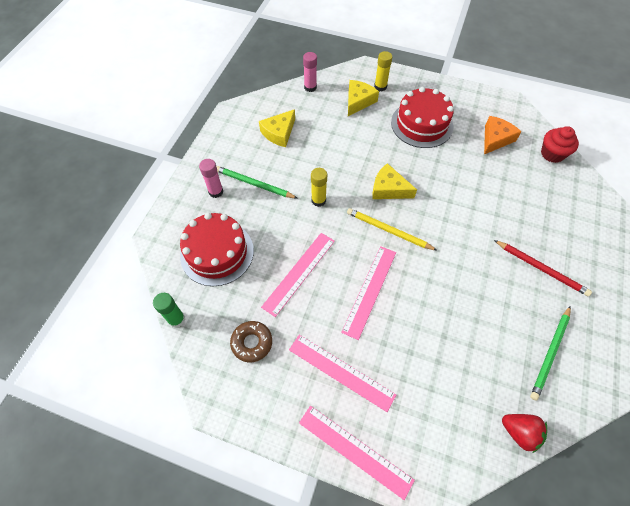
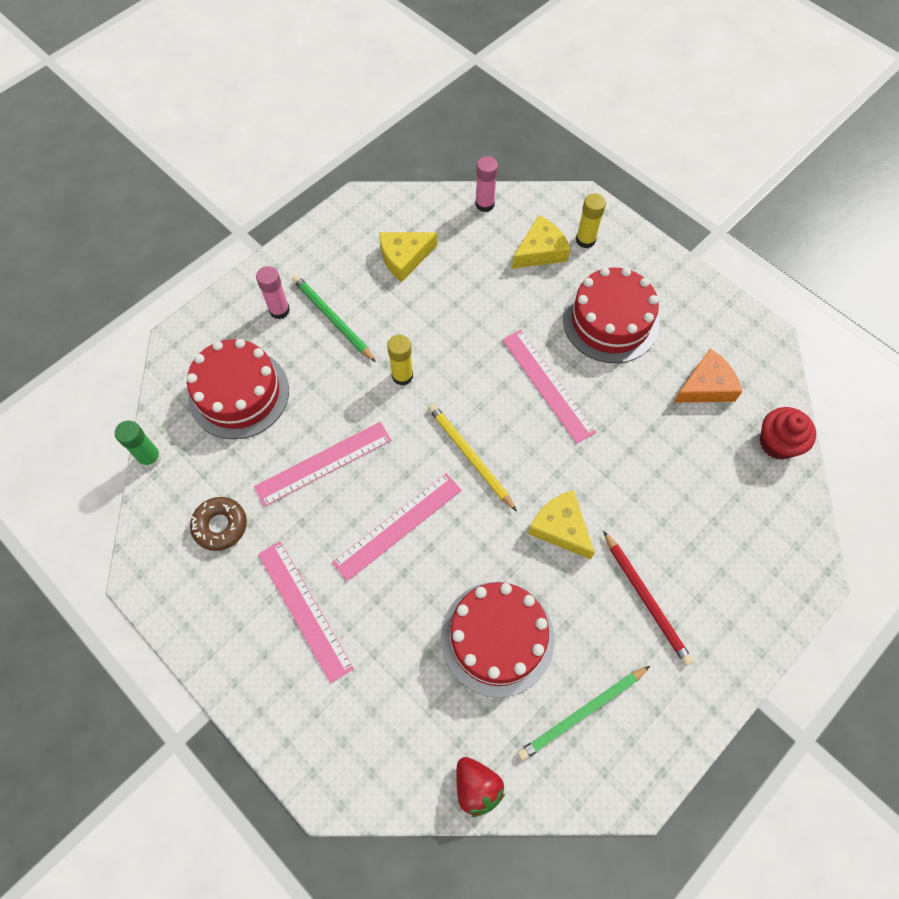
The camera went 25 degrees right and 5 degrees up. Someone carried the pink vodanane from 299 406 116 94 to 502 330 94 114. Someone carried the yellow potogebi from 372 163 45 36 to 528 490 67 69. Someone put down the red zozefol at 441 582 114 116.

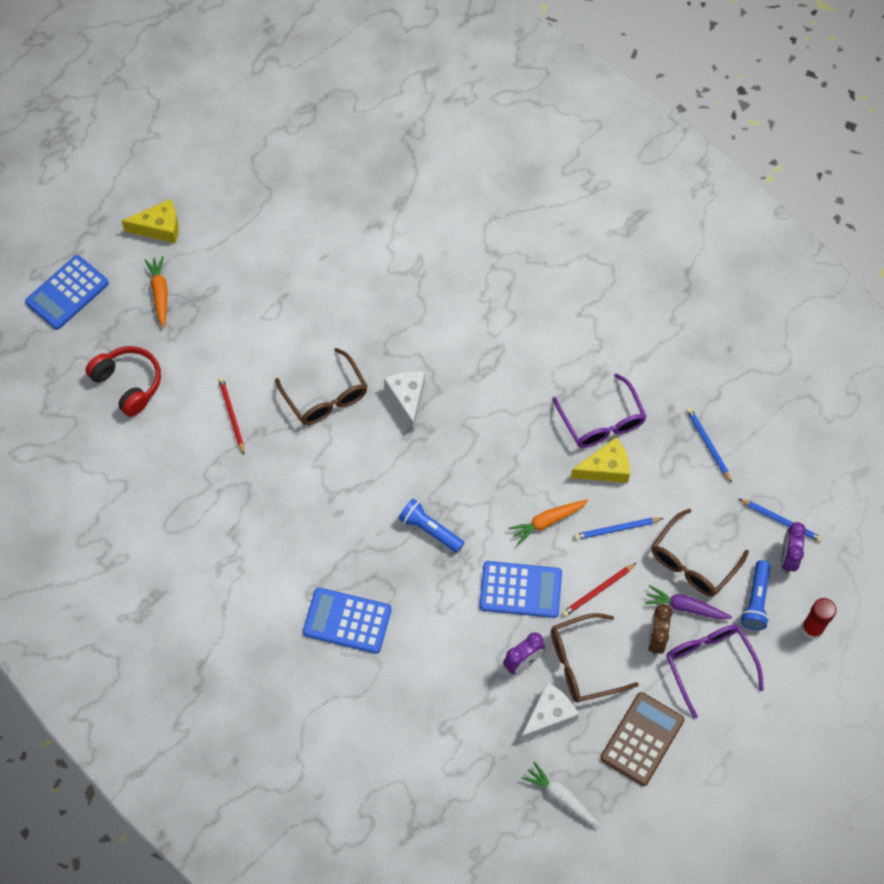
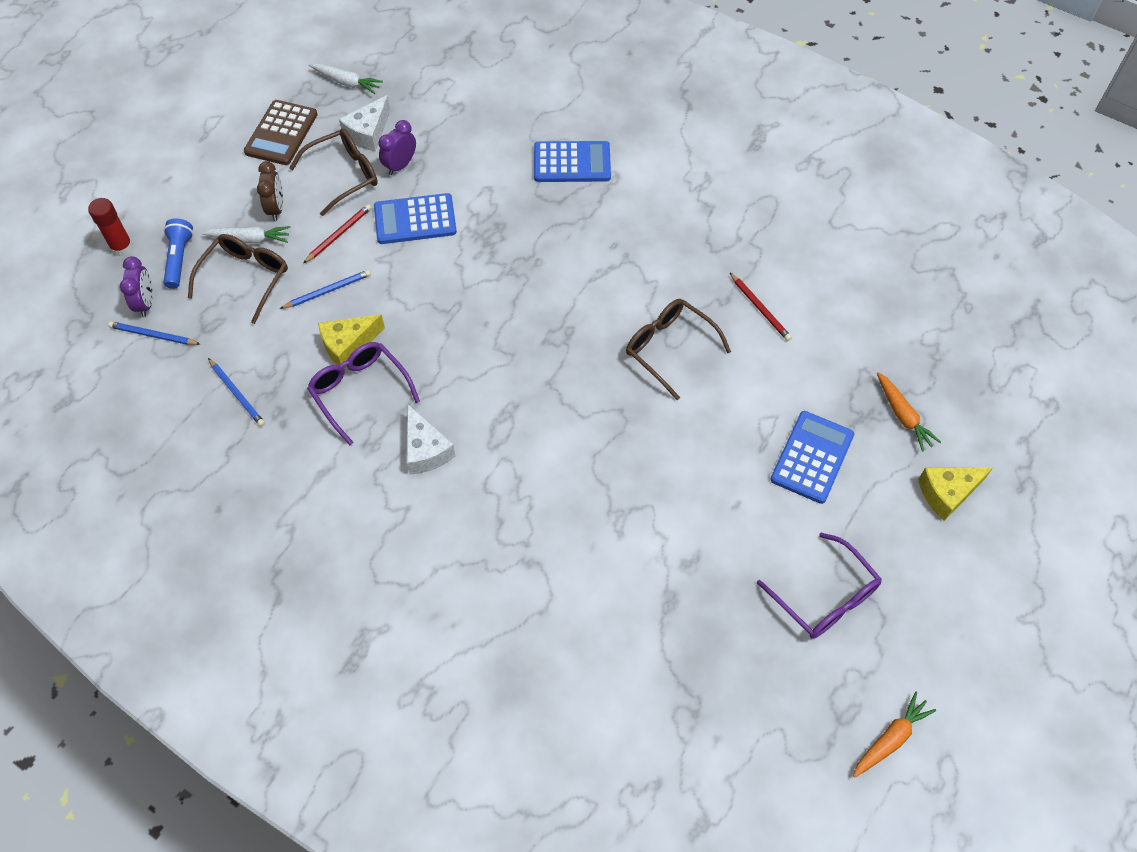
The camera went 165 degrees right and 5 degrees down. Someone carried the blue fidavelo from 25 255 84 75 to 770 411 84 93. Someone took away the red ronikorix at 86 346 75 71. Someone carried the white potogebi from 384 371 41 60 to 406 405 49 69. Someone took away the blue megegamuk at 398 499 66 54. Someone carried the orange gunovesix from 508 499 80 46 to 853 692 83 86. Someone repainted the purple gunovesix at 645 585 87 34, which became the white gunovesix at 202 226 88 17. Someone carried the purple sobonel from 666 625 98 94 to 757 532 125 107.

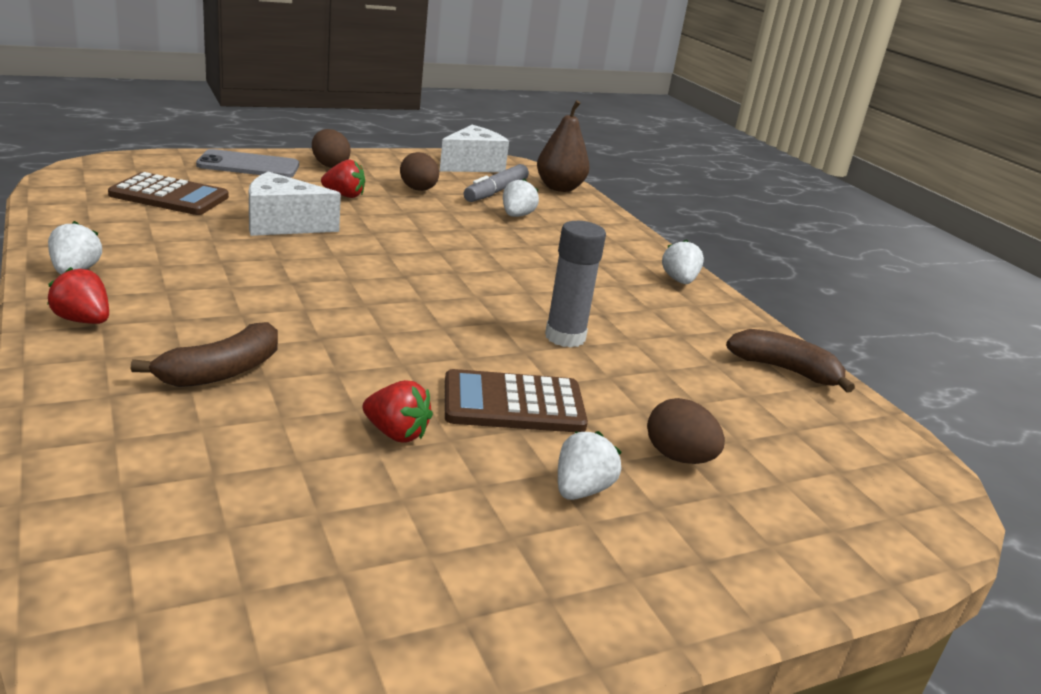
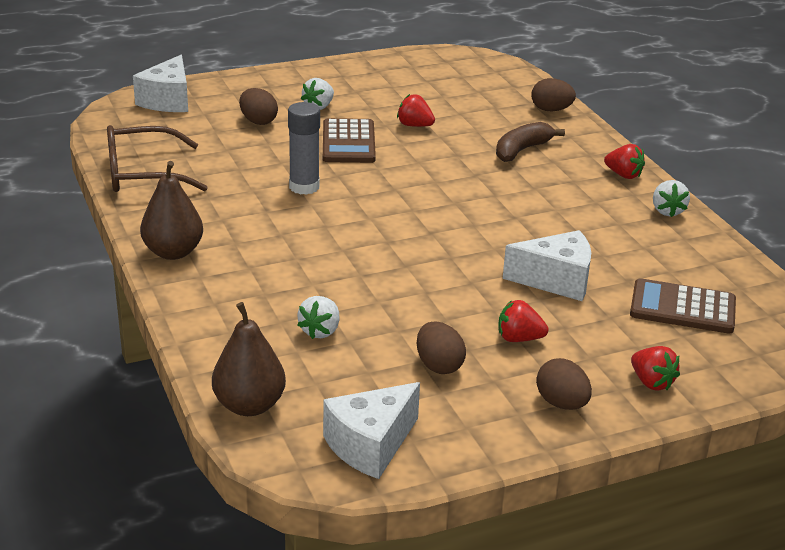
The camera went 175 degrees left and 5 degrees up. Someone swapped the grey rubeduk at 196 149 103 29 for the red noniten at 631 346 49 45. Someone rotated the brown fidavelo at 445 369 143 63 by 90 degrees clockwise. Someone took away the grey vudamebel at 464 164 65 38. Someone swapped the white noniten at 662 240 42 44 for the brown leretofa at 140 161 63 99. Someone swapped the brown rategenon at 726 329 129 64 for the brown sobonel at 107 125 101 67. Someone put down the white potogebi at 133 55 55 57. Someone put down the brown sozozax at 531 78 45 33.

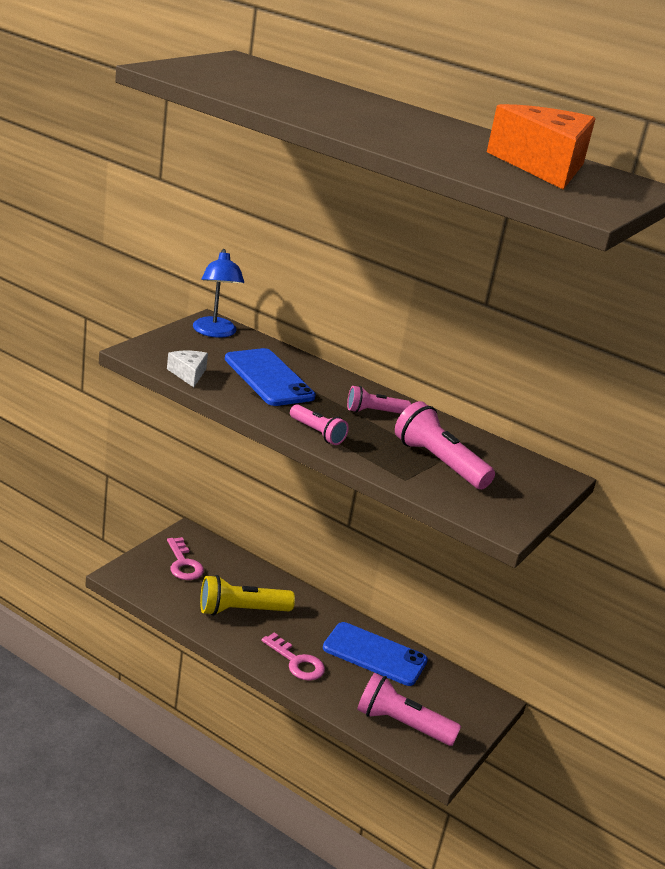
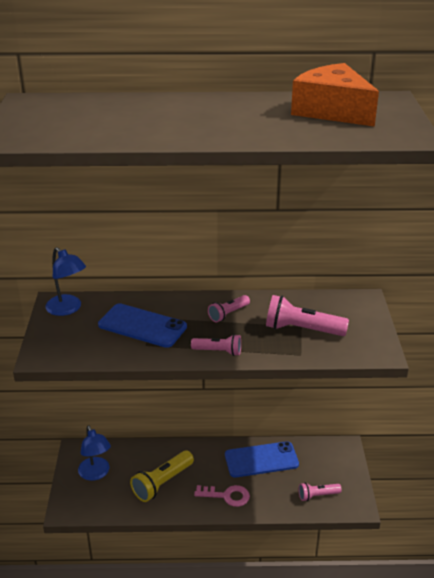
The camera went 30 degrees left and 5 degrees up. Someone took away the white potogebi at 167 351 41 36. Someone swapped the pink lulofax at 167 537 37 43 for the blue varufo at 78 425 33 56. Someone scaled the pink megegamuk at 357 673 104 73 by 0.60.

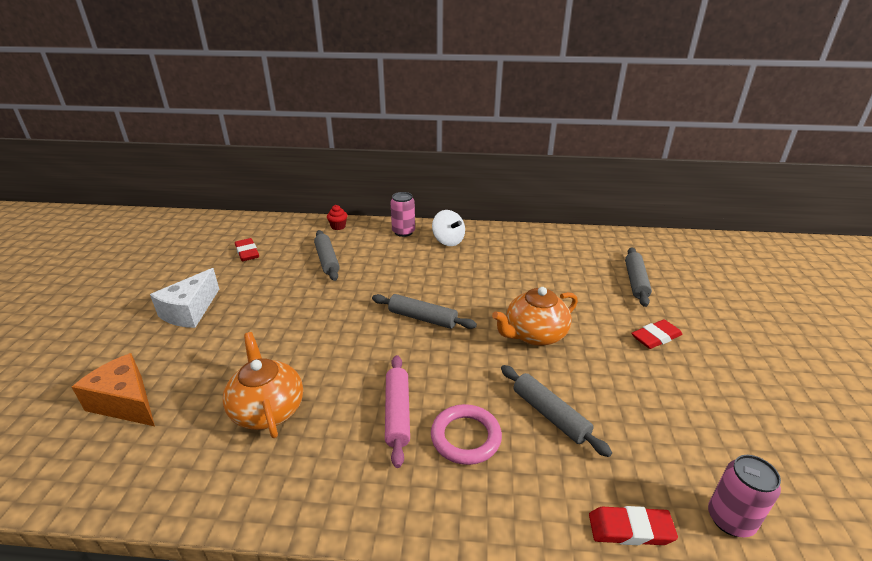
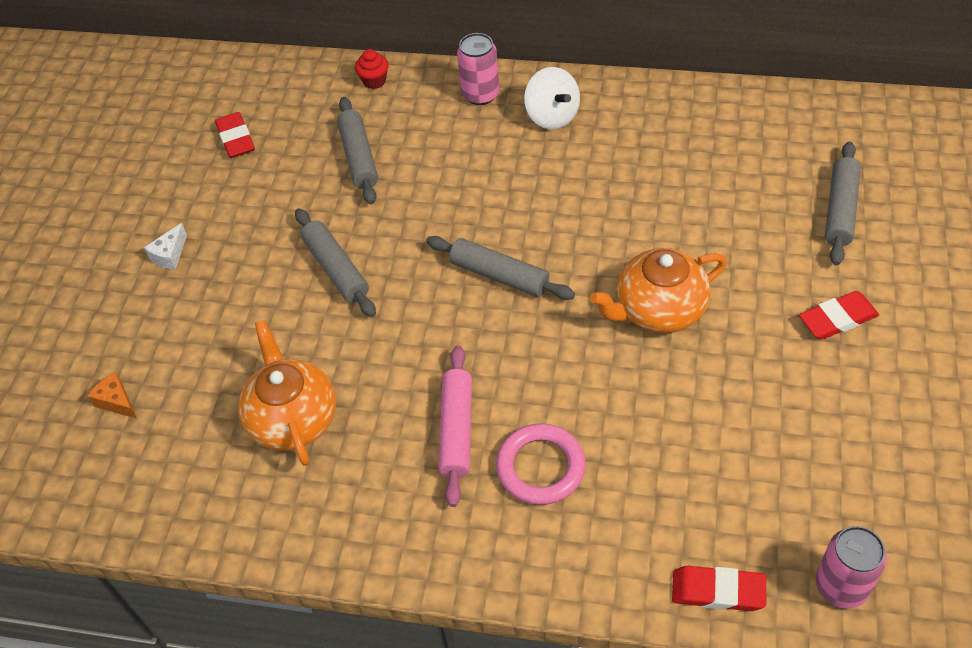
The camera went 10 degrees right and 20 degrees up. Someone scaled the orange potogebi at 72 353 83 73 by 0.49. Someone scaled the white potogebi at 150 268 69 60 by 0.49. Someone carried the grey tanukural from 501 365 111 92 to 295 208 81 109.

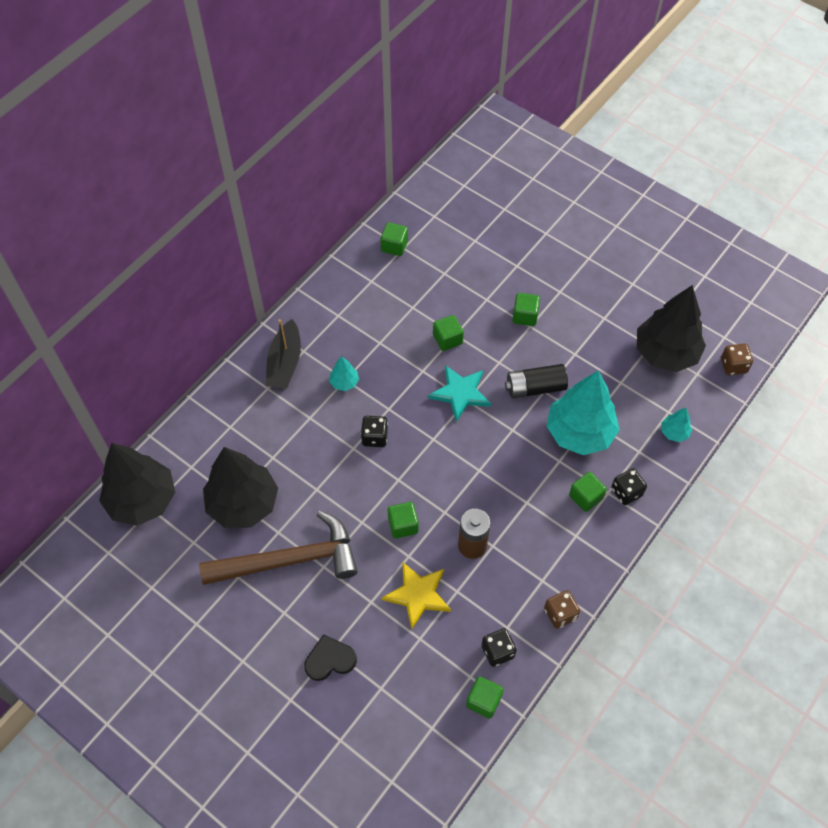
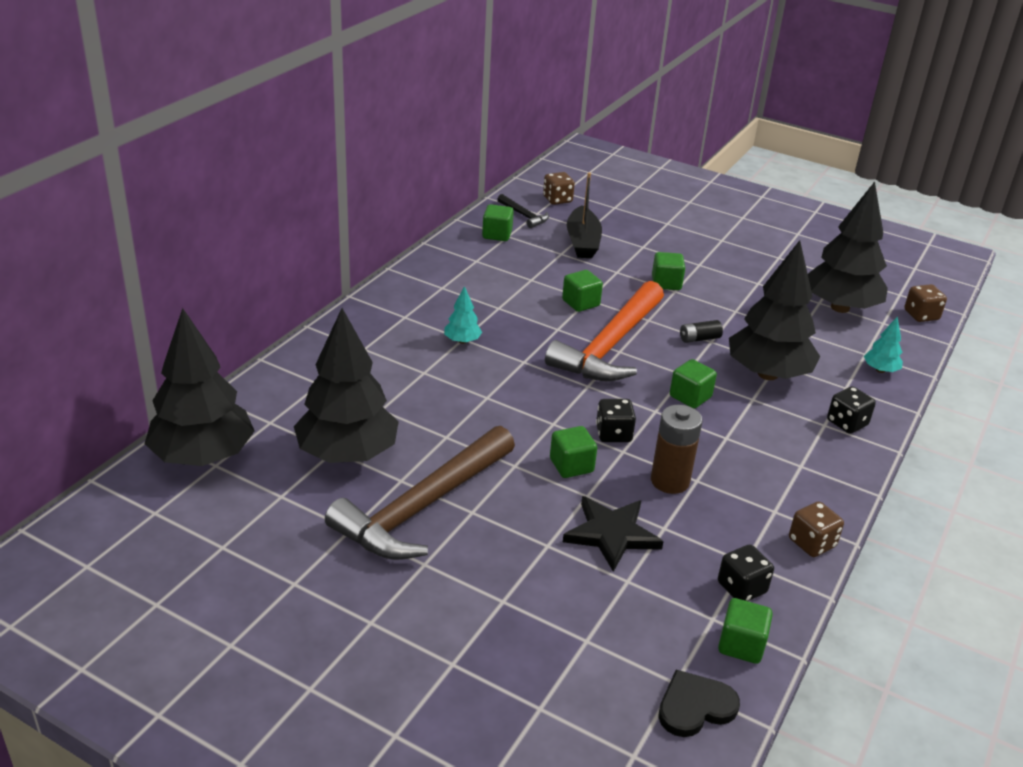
The camera went 10 degrees left and 25 degrees down. Someone rotated the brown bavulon at 199 511 159 74 by 150 degrees clockwise. Someone carried the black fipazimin from 266 319 35 69 to 567 172 35 86. Someone carried the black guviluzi from 304 634 53 47 to 658 670 82 67. Someone carried the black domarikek from 361 416 27 31 to 596 399 40 43. Someone repainted the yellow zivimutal at 382 562 69 67, which became the black zivimutal at 563 496 101 76. Someone swapped the turquoise zivimutal at 428 365 63 57 for the orange bavulon at 545 281 119 100. Someone scaled the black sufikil at 505 364 63 35 by 0.55. Someone repainted the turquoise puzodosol at 547 371 72 84, which became the black puzodosol at 729 240 91 140. Someone carried the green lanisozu from 569 472 38 40 to 670 359 47 49. Someone put down the black bavulon at 497 194 52 34. Someone put down the brown domarikek at 543 172 32 33.

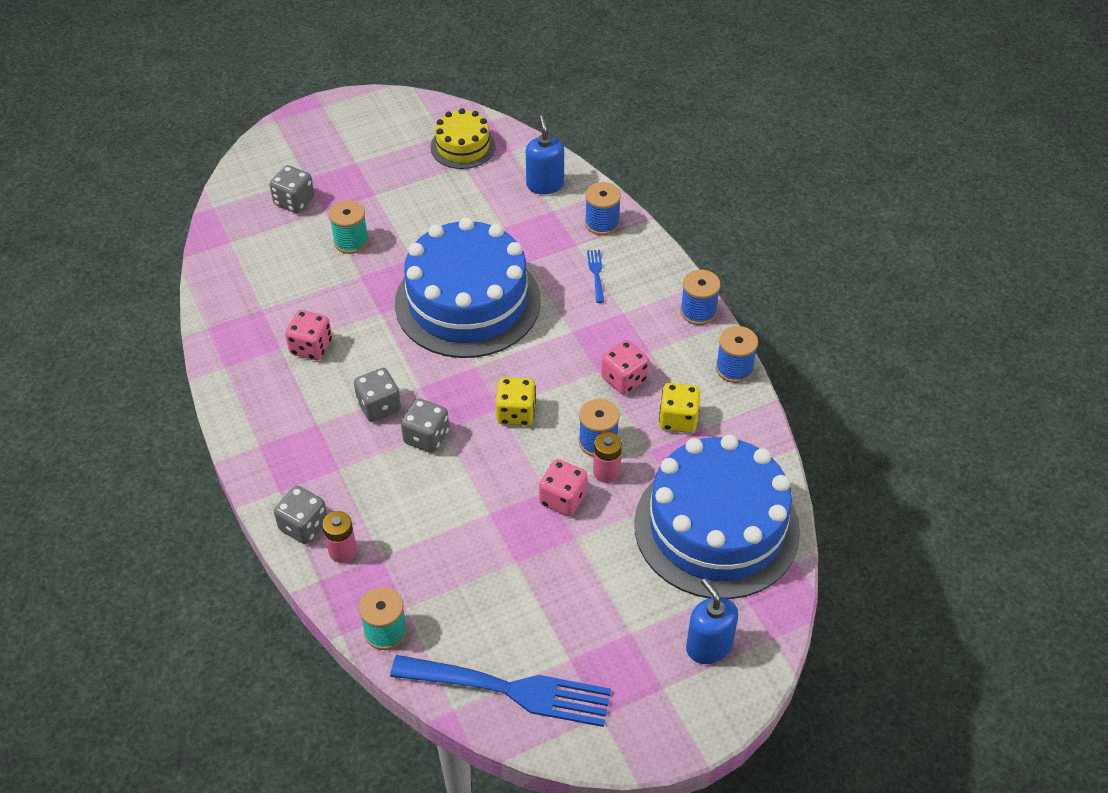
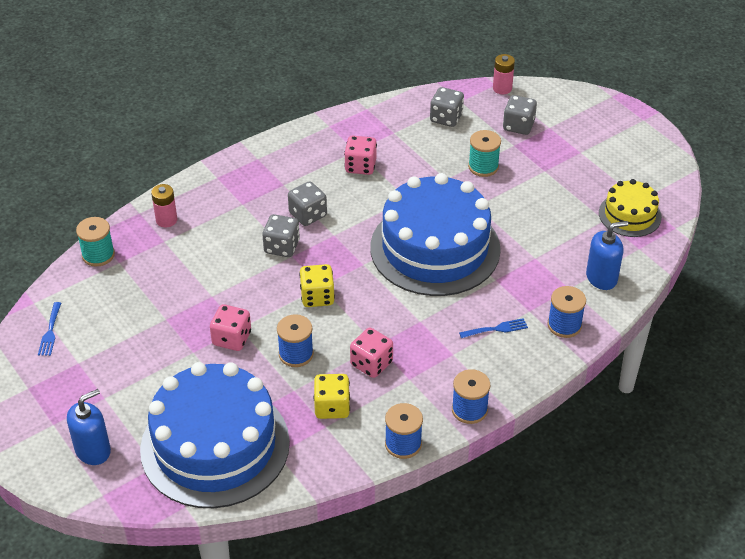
The camera went 80 degrees right and 5 degrees down. Someone carried the grey domarikek from 274 486 53 58 to 430 87 34 40. Someone scaled the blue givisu at 390 655 221 72 by 0.41. Someone carried the pink sufikil from 593 432 29 51 to 493 54 22 40.

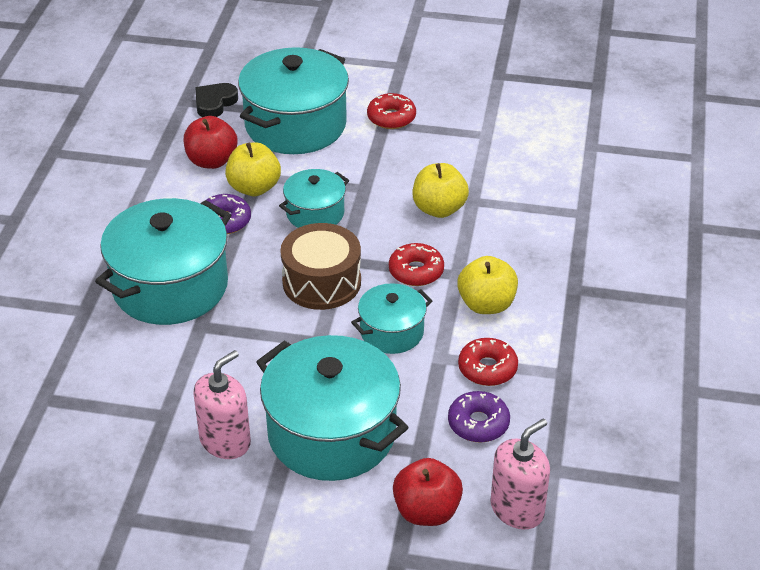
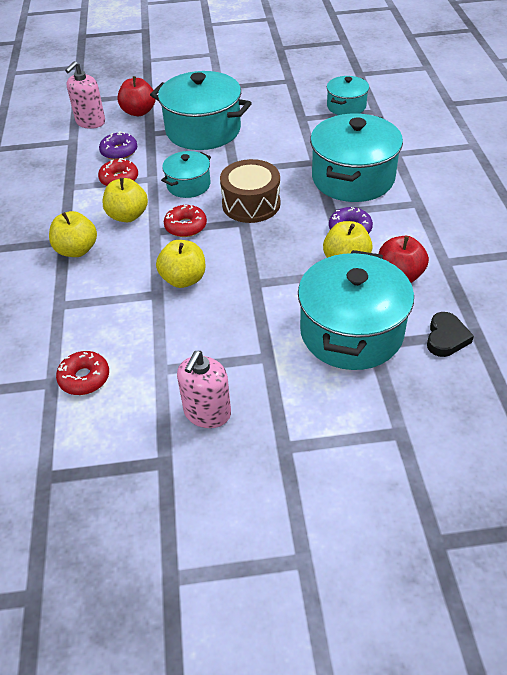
The camera went 165 degrees right and 5 degrees up. Someone carried the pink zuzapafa from 193 350 58 109 to 177 351 54 77. Someone carried the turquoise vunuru from 279 169 70 59 to 327 76 42 39. Someone carried the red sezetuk from 367 93 49 36 to 56 351 53 44. Someone put down the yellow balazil at 49 211 48 46.

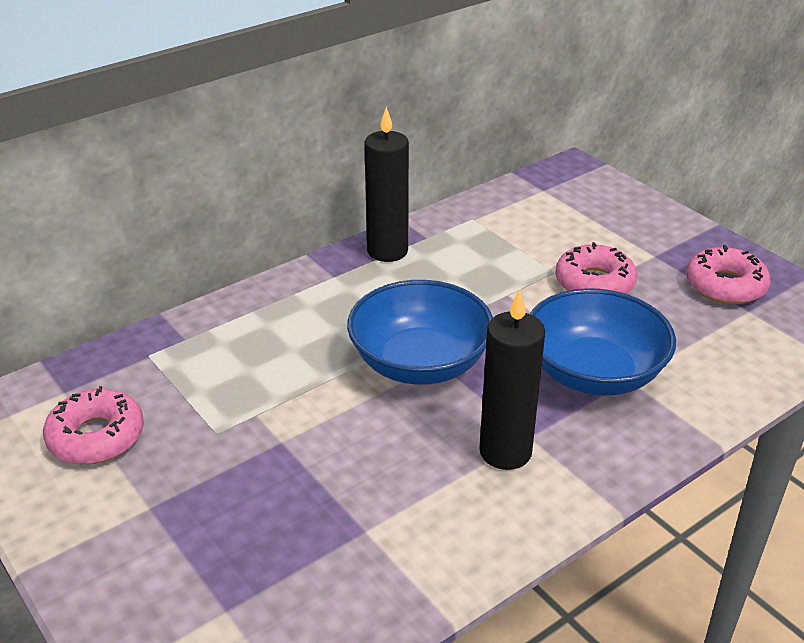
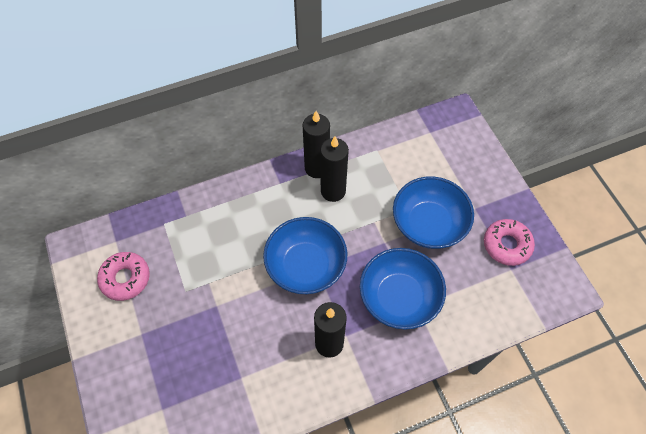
The camera went 15 degrees right and 25 degrees up. Someone swapped the pink sezetuk at 555 242 82 52 for the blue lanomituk at 393 177 81 72. Someone put down the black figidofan at 320 136 29 66.

